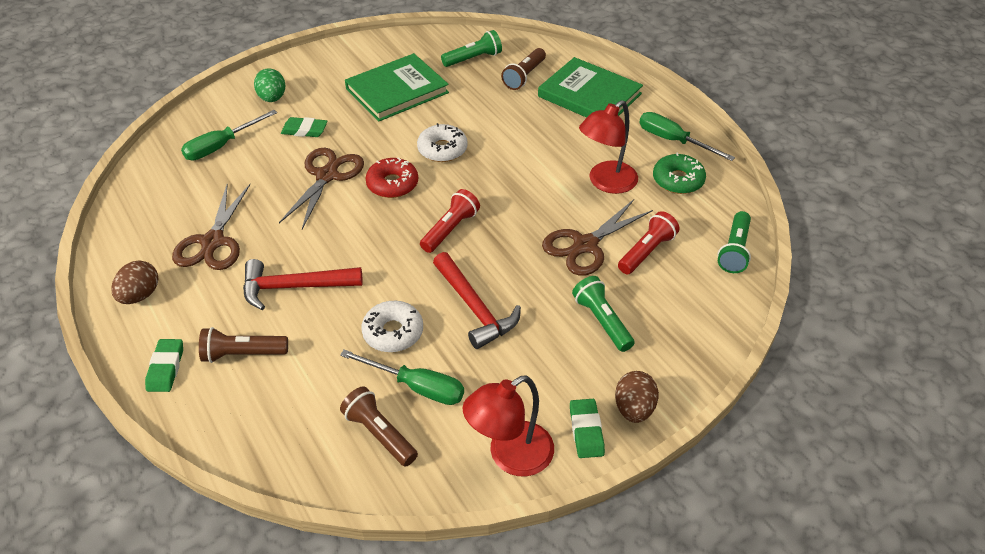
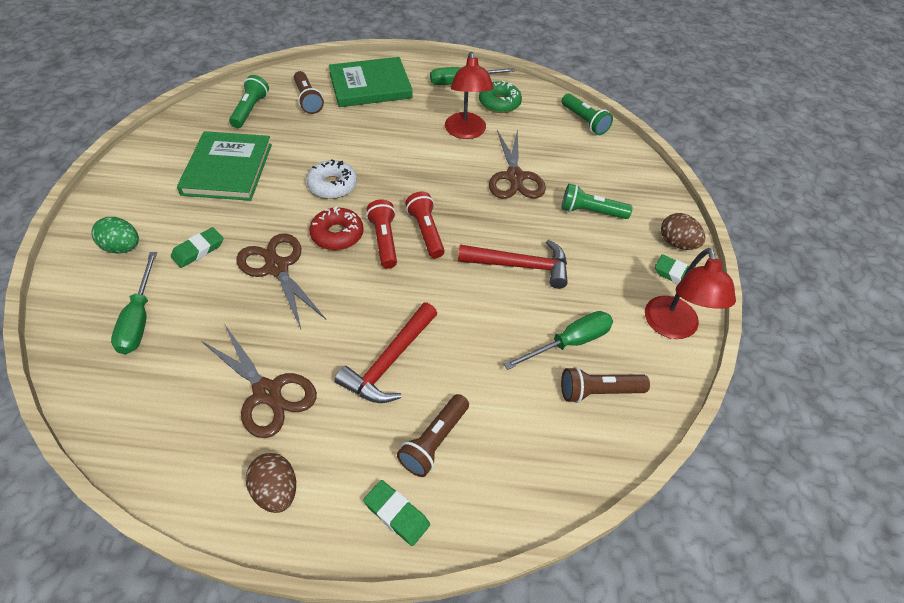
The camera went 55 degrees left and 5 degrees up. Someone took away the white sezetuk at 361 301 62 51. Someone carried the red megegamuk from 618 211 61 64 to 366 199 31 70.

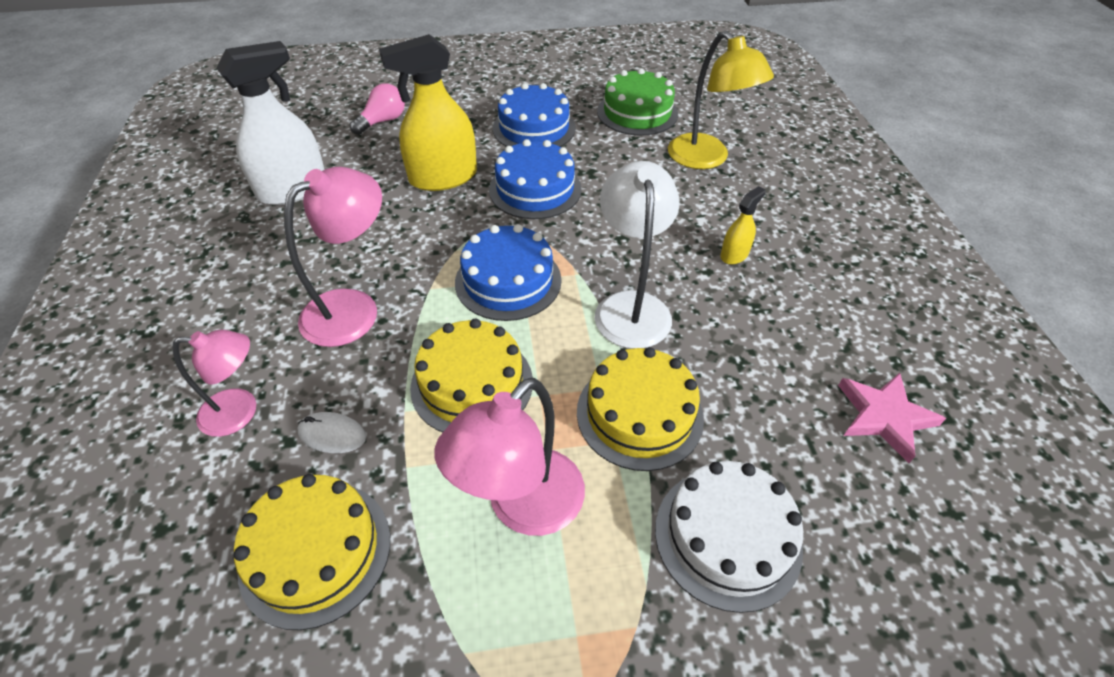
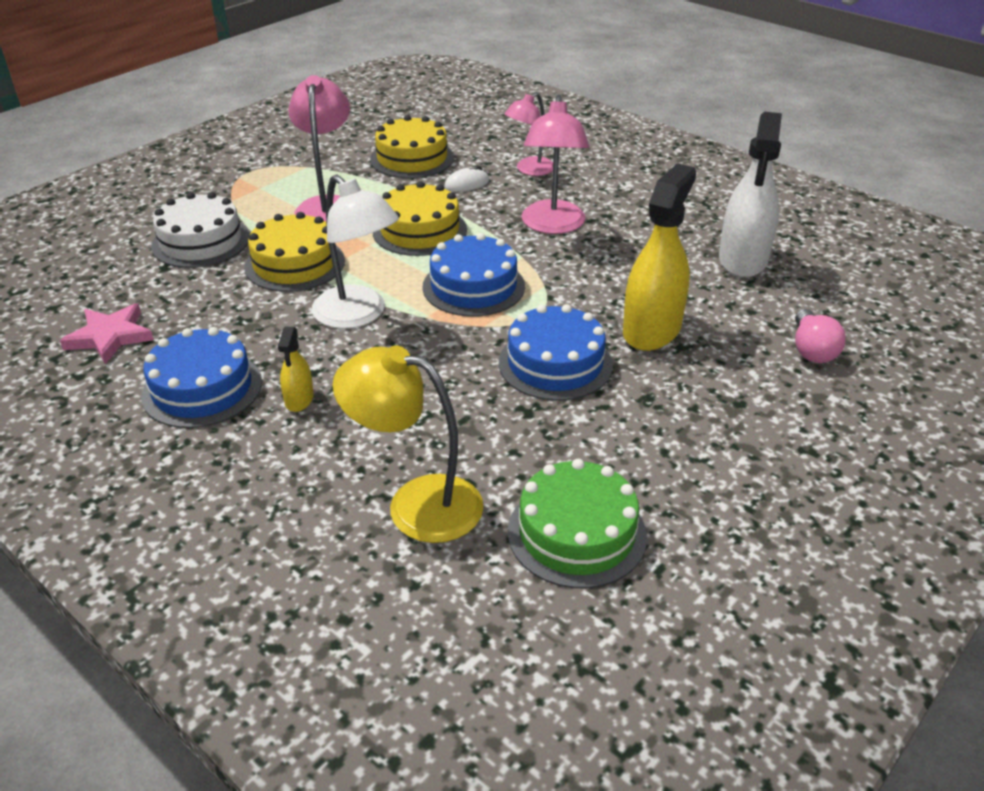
The camera went 140 degrees right and 10 degrees down. Someone carried the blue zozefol from 493 83 83 64 to 141 327 121 101.

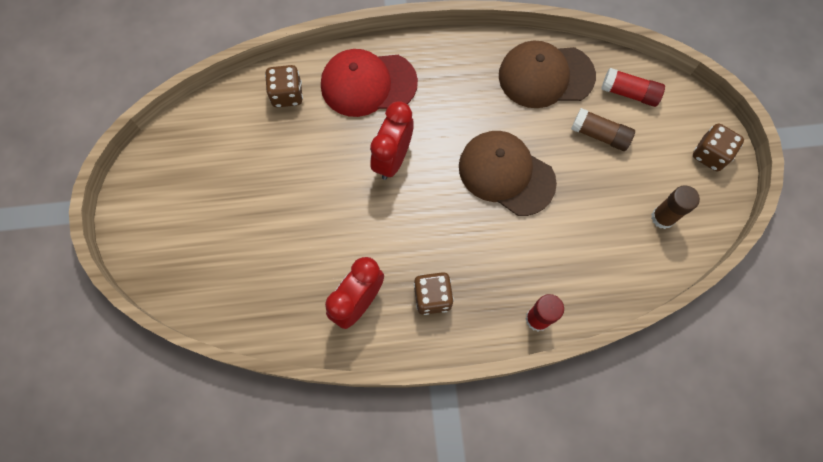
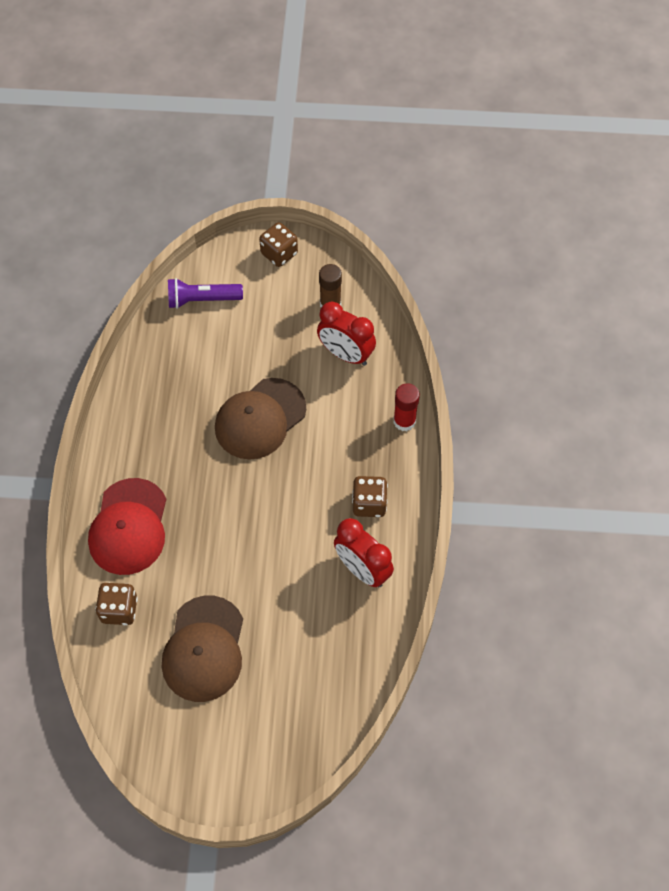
The camera went 80 degrees left and 10 degrees down. Someone carried the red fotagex from 370 101 44 79 to 317 301 59 65. Someone carried the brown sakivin from 499 41 97 67 to 162 596 81 106. Someone took away the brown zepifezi at 571 108 64 43. Someone swapped the red zepifezi at 601 68 64 39 for the purple megegamuk at 168 278 75 31.

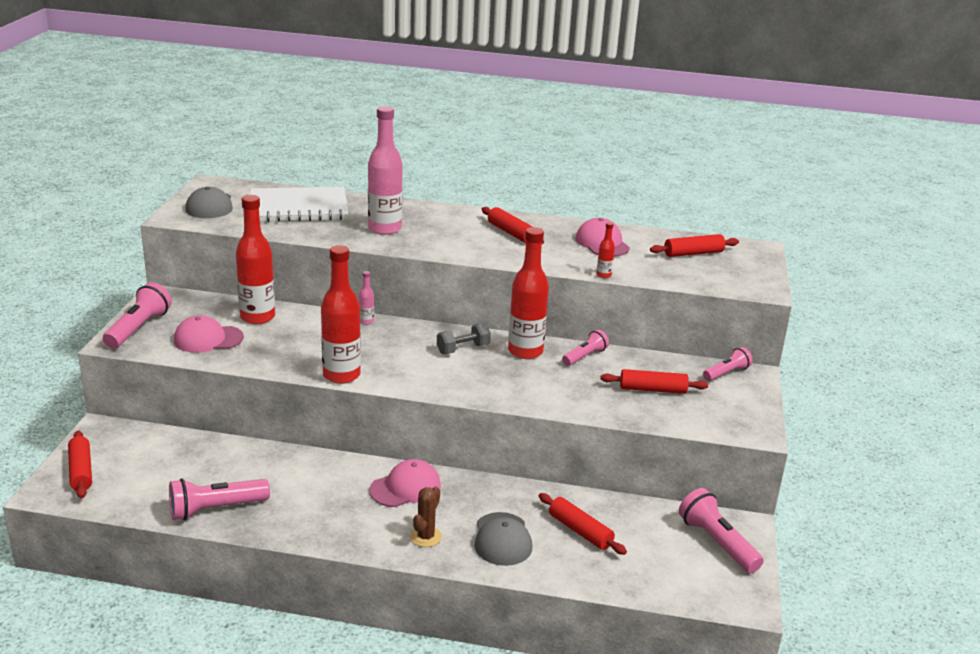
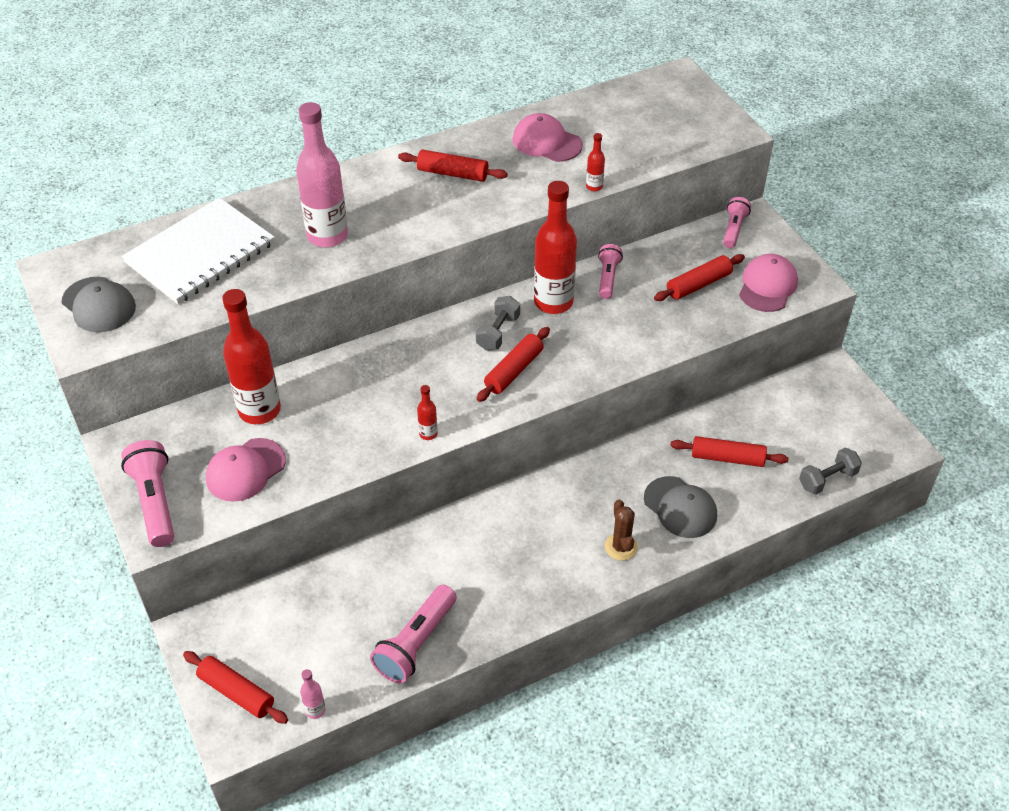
The camera went 35 degrees left and 20 degrees up. Someone scaled the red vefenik at 321 245 40 139 by 0.43. Someone carried the pink vefenik from 359 271 15 53 to 300 669 25 50. Someone carried the pink sakivin from 369 459 72 48 to 739 254 59 58. Someone carried the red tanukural from 650 234 89 23 to 477 327 73 75. Someone took away the pink megegamuk at 679 488 85 85. Someone put down the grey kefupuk at 799 448 63 47.

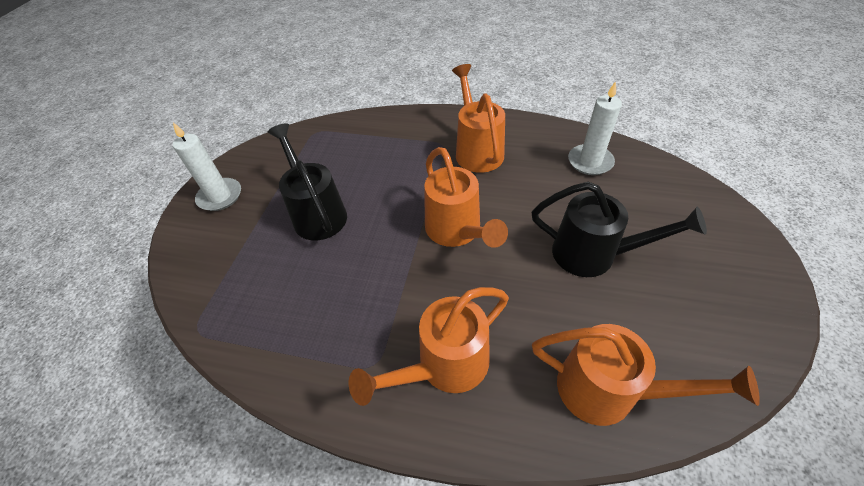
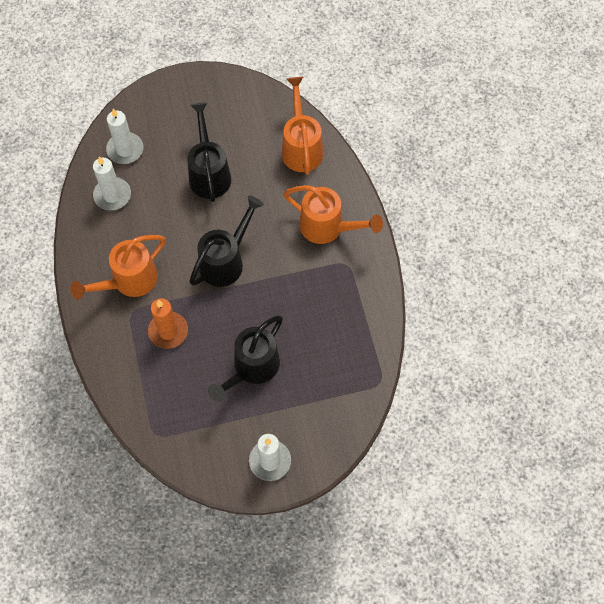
The camera went 120 degrees left and 15 degrees up. Someone repainted the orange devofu at 424 147 84 101, which became the black devofu at 190 196 74 91. Someone put down the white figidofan at 106 109 37 55. Someone put down the orange figidofan at 148 298 40 51.

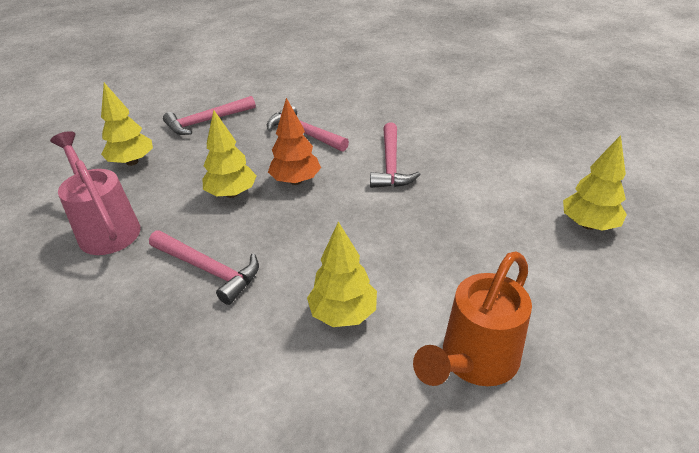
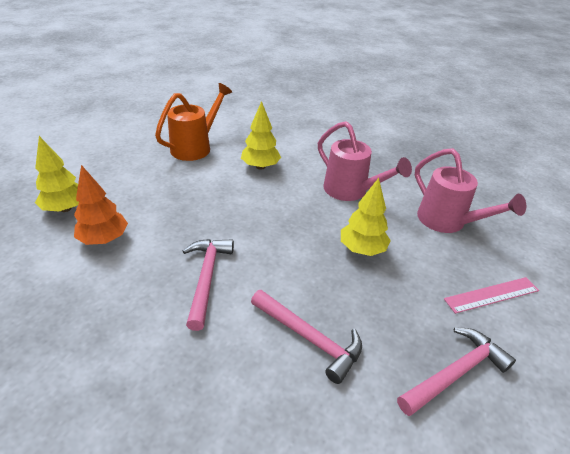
The camera went 175 degrees right and 0 degrees up. Someone swapped the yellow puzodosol at 101 83 52 83 for the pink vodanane at 444 277 95 37. Someone swapped the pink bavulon at 149 231 110 74 for the pink devofu at 318 121 94 80. Someone carried the orange puzodosol from 268 98 53 87 to 74 165 54 80.

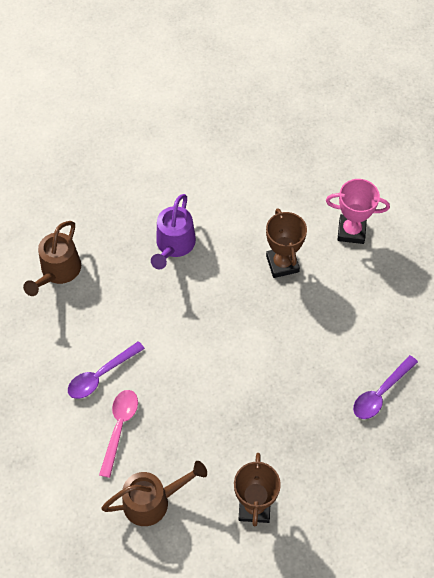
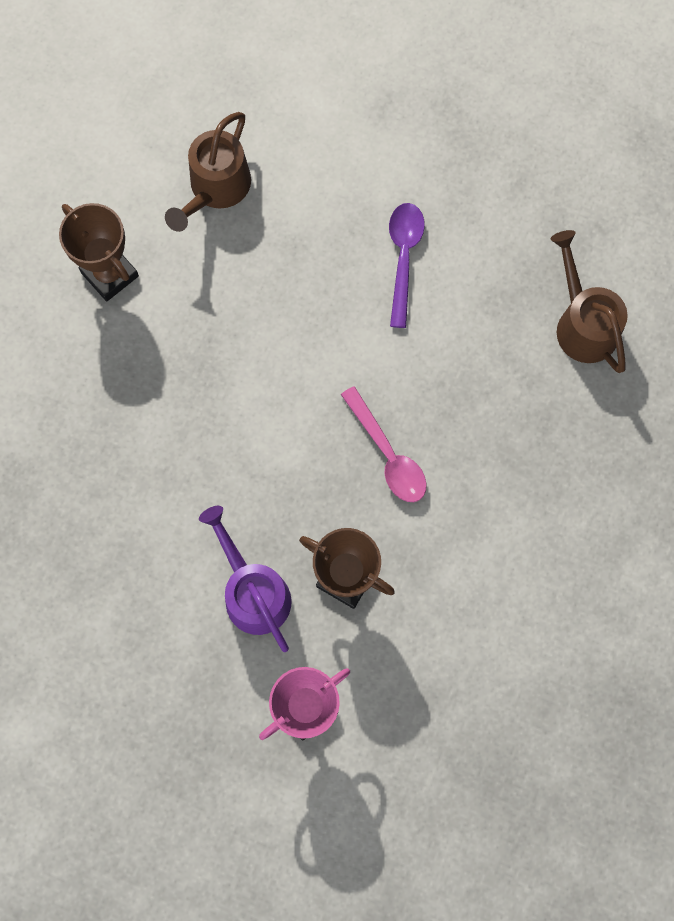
The camera went 135 degrees right and 15 degrees up. Someone carried the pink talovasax from 99 390 39 88 to 341 386 86 116. Someone carried the purple devofu from 151 194 45 75 to 199 506 93 146. Someone took away the purple talovasax at 353 355 65 64.

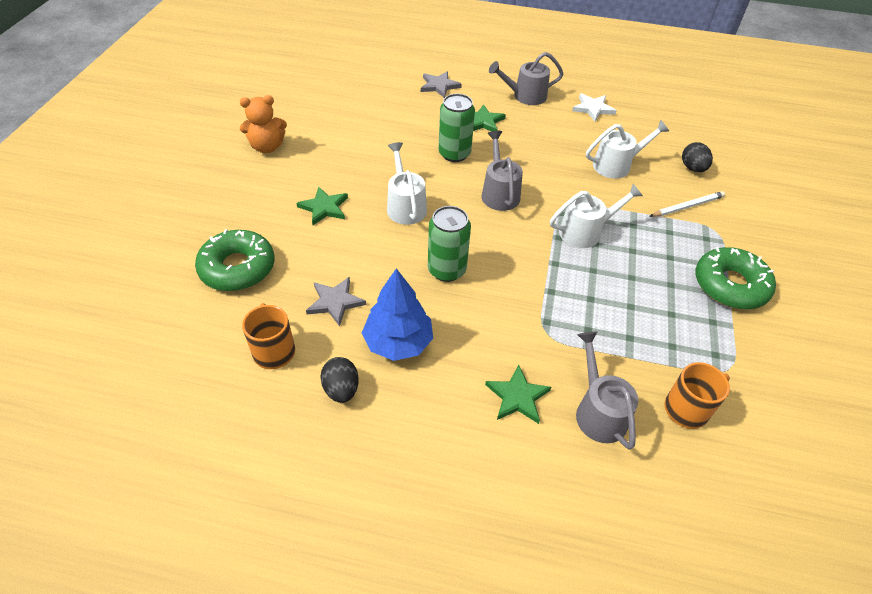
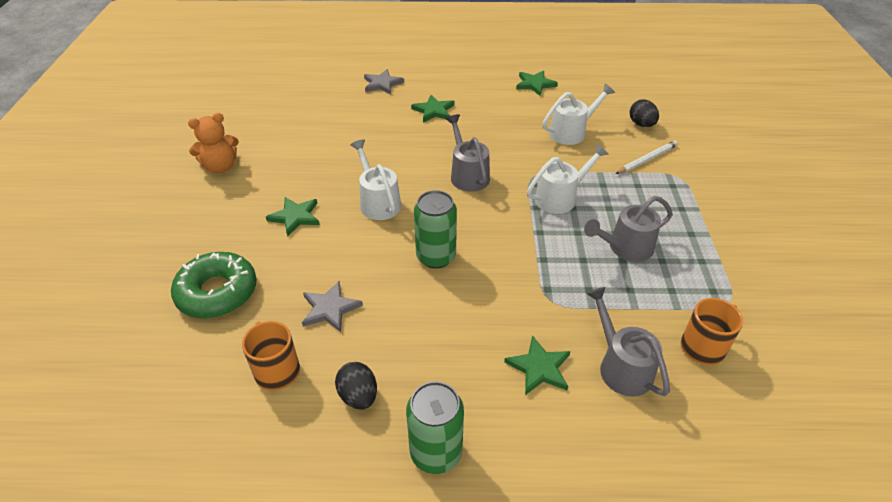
The camera went 10 degrees left and 5 degrees down. Someone took away the blue puzodosol at 362 268 71 93. Someone carried the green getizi from 439 94 36 68 to 406 381 58 93. Someone carried the grey devofu from 489 52 74 53 to 584 196 89 66. Someone repainted the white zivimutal at 572 93 45 29, which became the green zivimutal at 516 70 42 26. Someone took away the green sezetuk at 695 247 81 62.

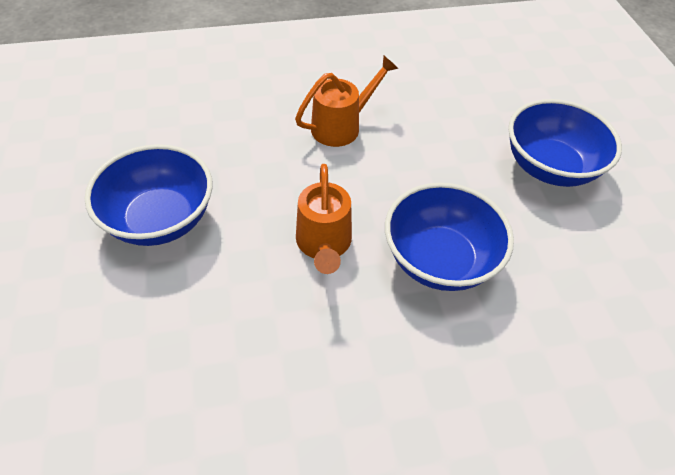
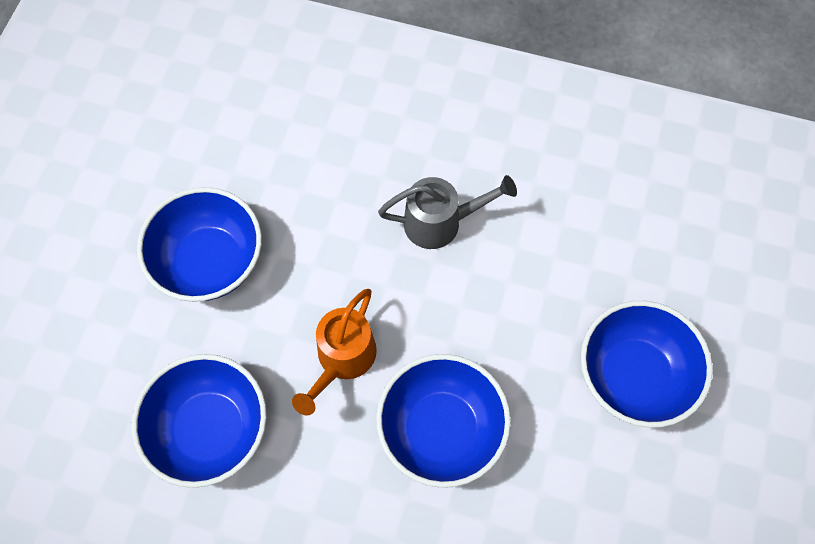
The camera went 30 degrees right and 15 degrees up. Someone repainted the orange devofu at 295 56 103 91, which became the grey devofu at 378 175 139 74. Someone put down the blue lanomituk at 132 354 135 134.

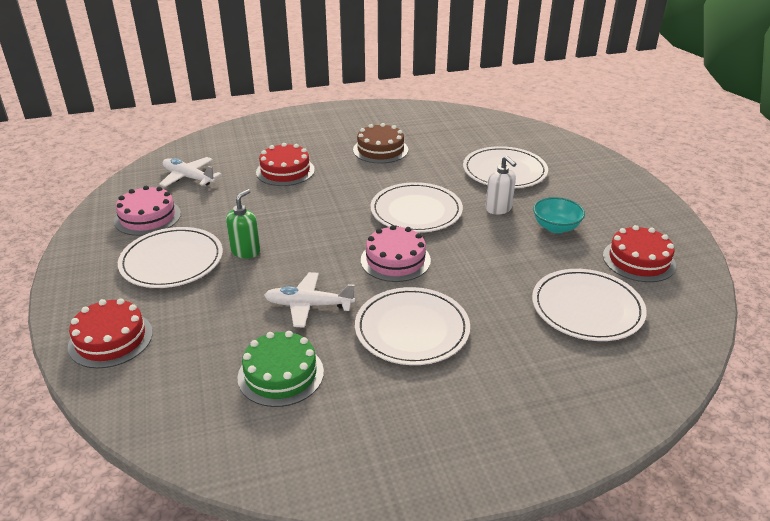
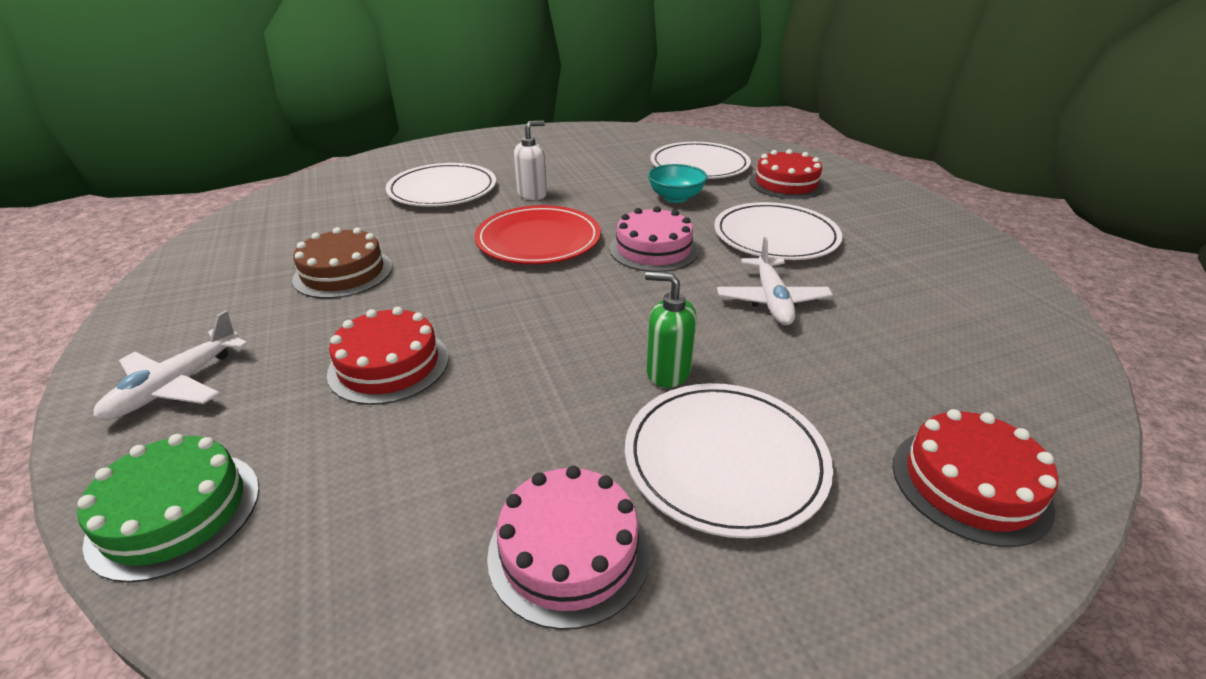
The camera went 95 degrees left and 0 degrees up. Someone carried the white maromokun from 159 157 63 30 to 93 310 156 110. Someone carried the green zozefol from 237 331 87 76 to 77 434 182 149. Someone repainted the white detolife at 371 182 92 51, which became the red detolife at 474 205 127 59. Someone carried the turquoise lanomituk from 533 197 52 36 to 648 164 60 39. Someone carried the red zozefol from 603 225 73 57 to 749 149 76 50.

